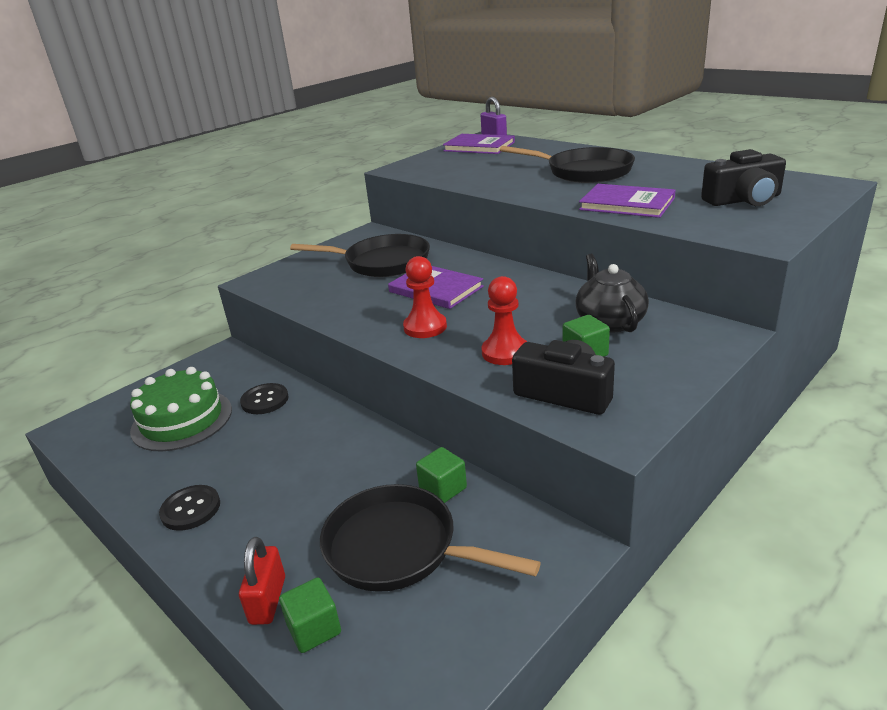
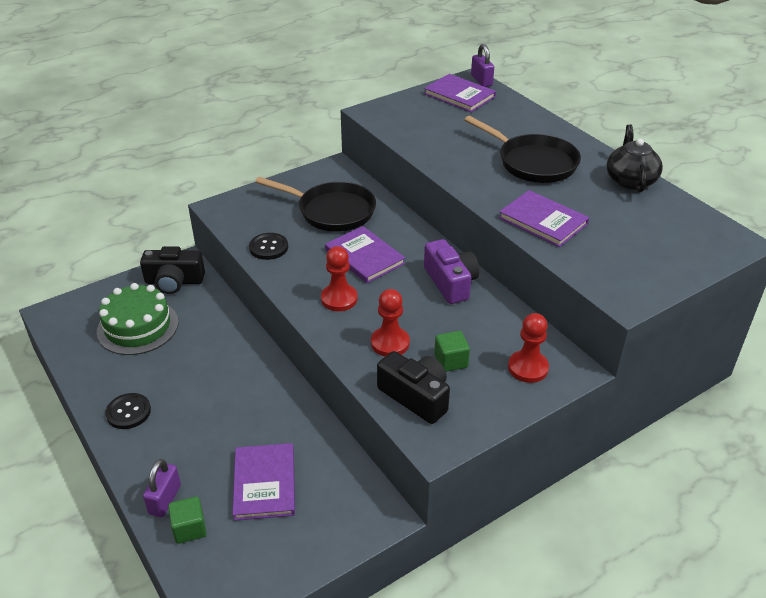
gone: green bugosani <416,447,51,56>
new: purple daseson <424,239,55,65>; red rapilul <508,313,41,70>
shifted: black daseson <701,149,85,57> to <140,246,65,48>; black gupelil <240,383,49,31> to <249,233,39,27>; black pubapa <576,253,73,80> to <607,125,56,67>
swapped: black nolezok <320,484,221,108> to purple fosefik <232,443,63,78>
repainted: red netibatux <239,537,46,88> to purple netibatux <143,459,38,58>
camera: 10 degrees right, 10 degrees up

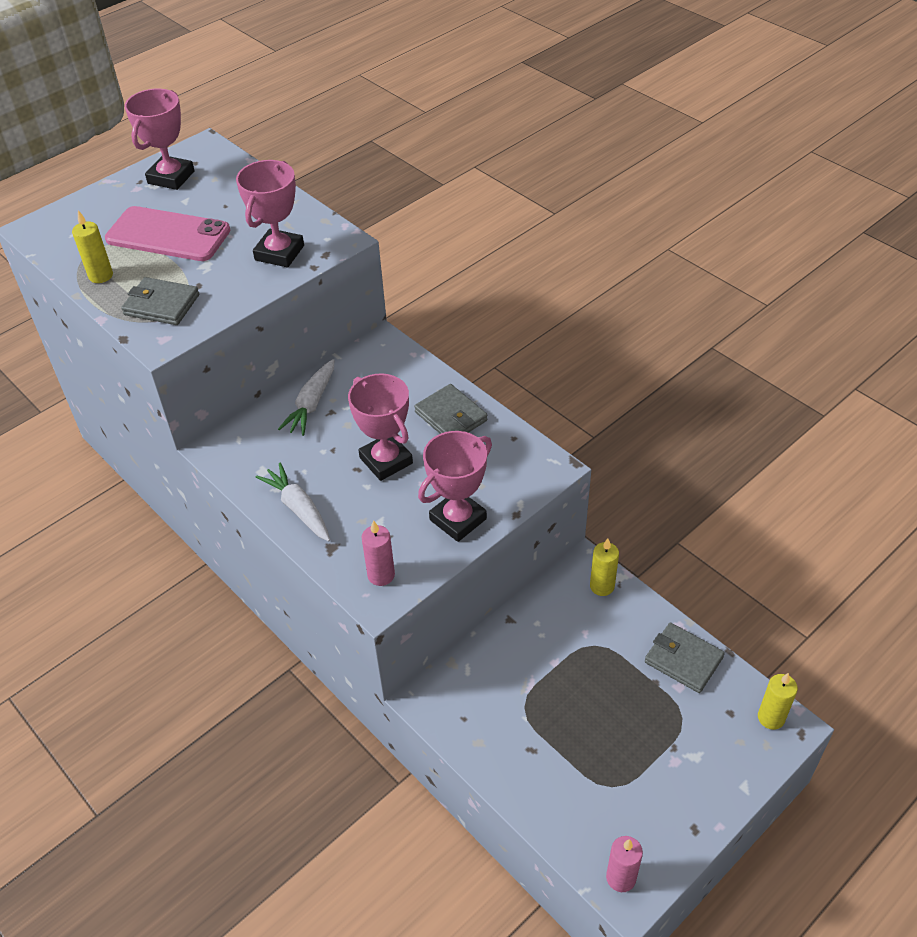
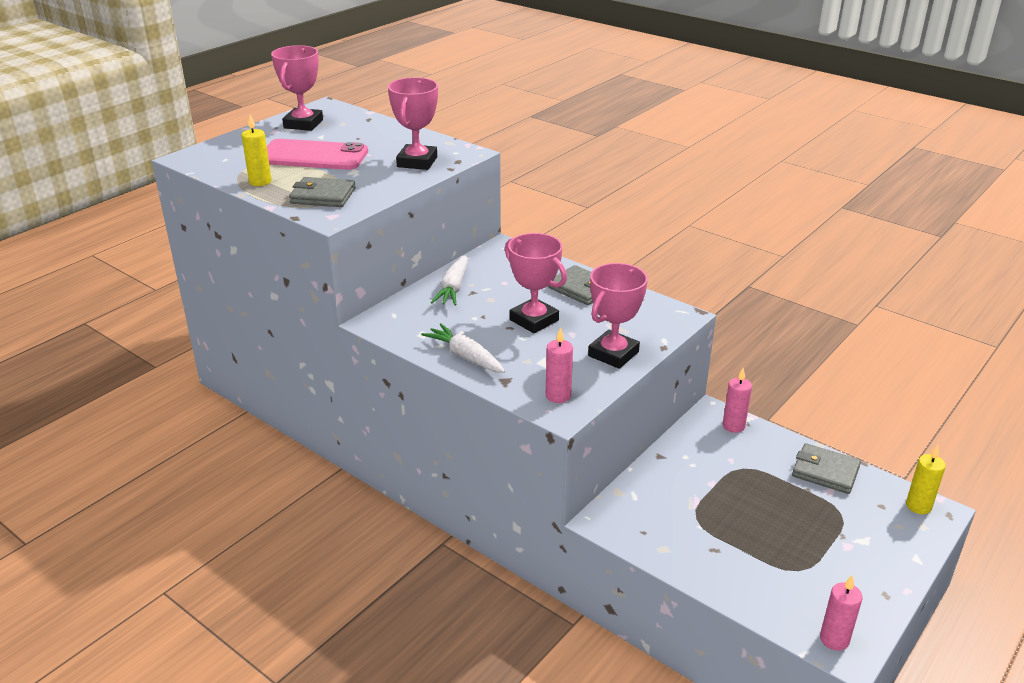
repainted: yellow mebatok <590,538,29,58> to pink mebatok <723,368,29,65>
camera: 10 degrees left, 15 degrees down

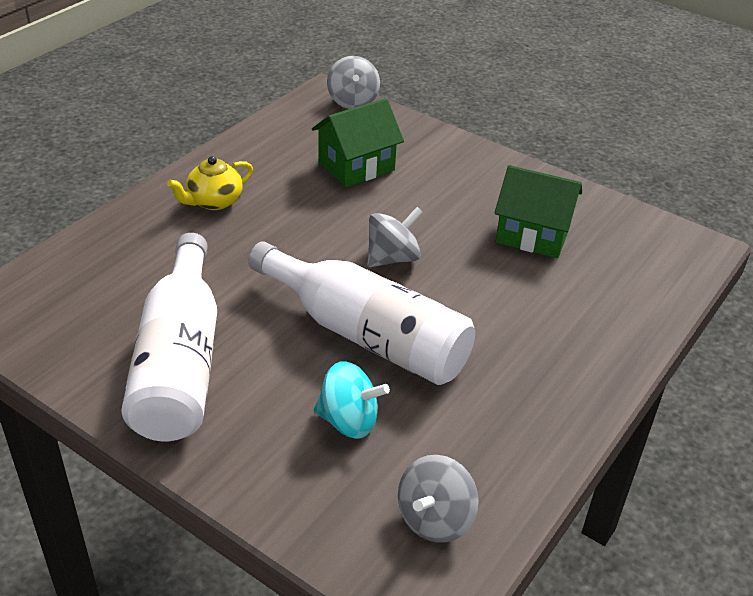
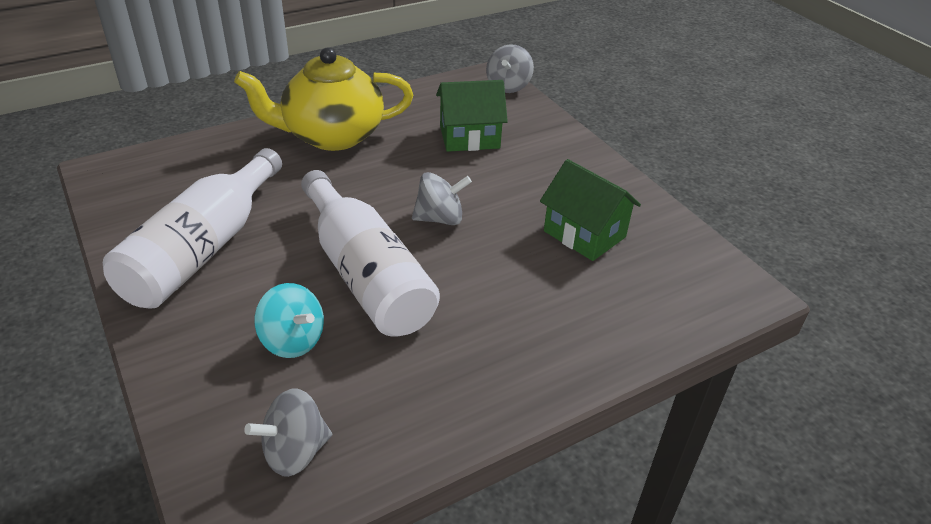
scaled: yellow pubapa <167,156,86,54> = <234,48,179,103> x2.04
camera: 25 degrees right, 0 degrees up

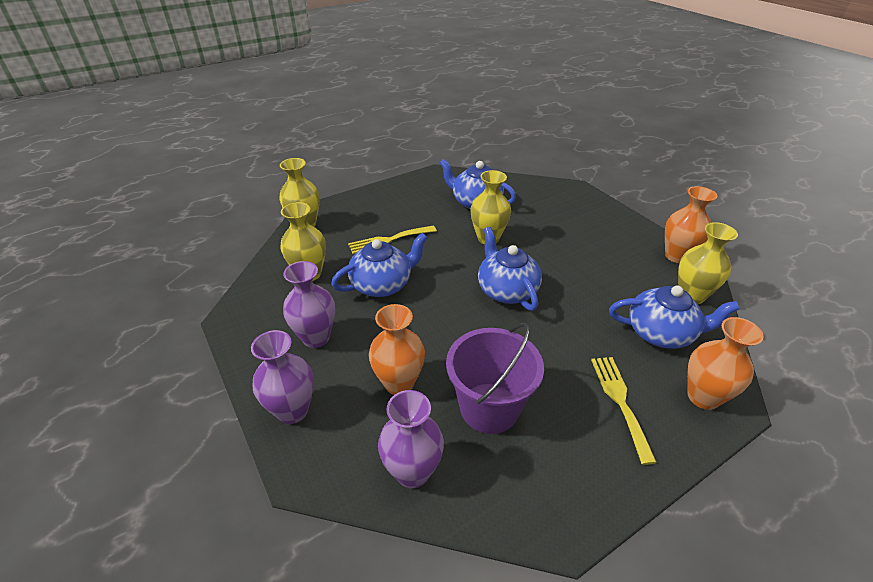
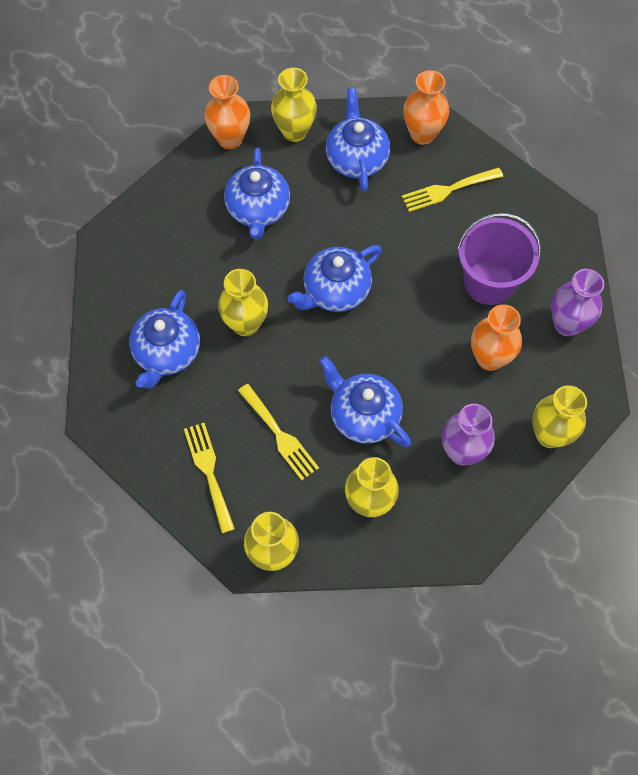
new: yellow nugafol <184,423,51,110>; blue pubapa <224,147,66,92>
repainted: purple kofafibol <251,330,63,94> to yellow kofafibol <532,385,55,63>
camera: 105 degrees left, 25 degrees up

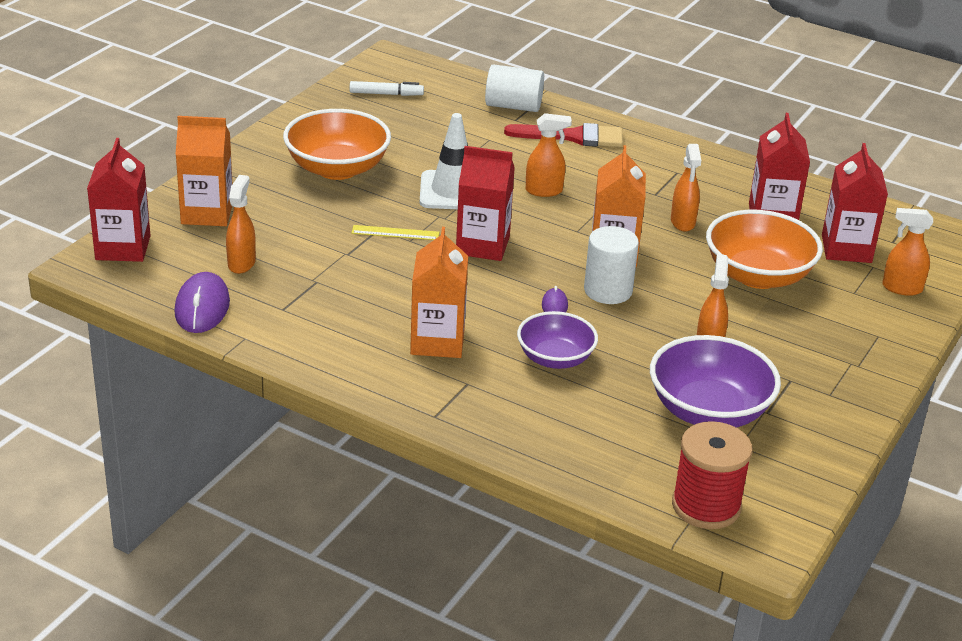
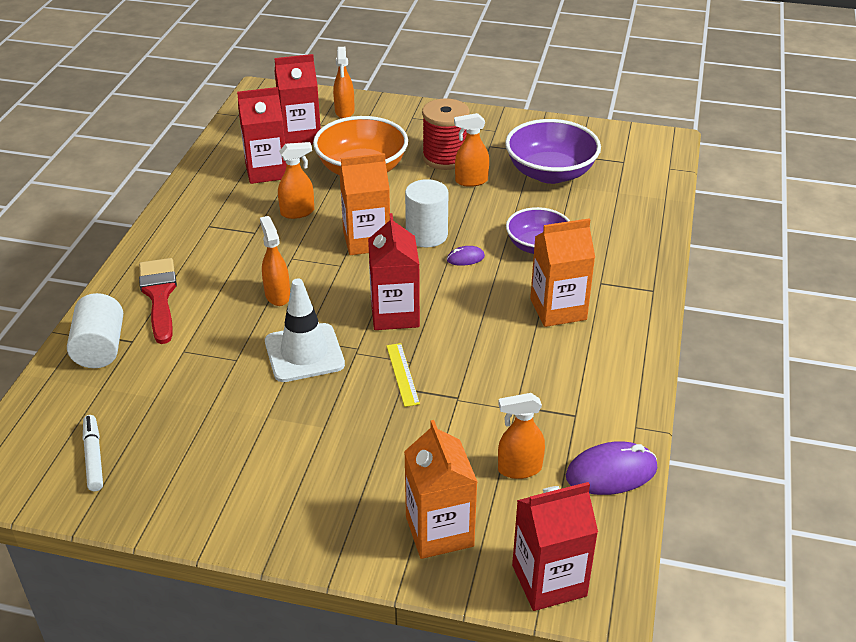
gone: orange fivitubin <283,109,108,71>
shifted: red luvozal <672,421,80,108> to <422,98,48,72>
camera: 105 degrees left, 5 degrees up

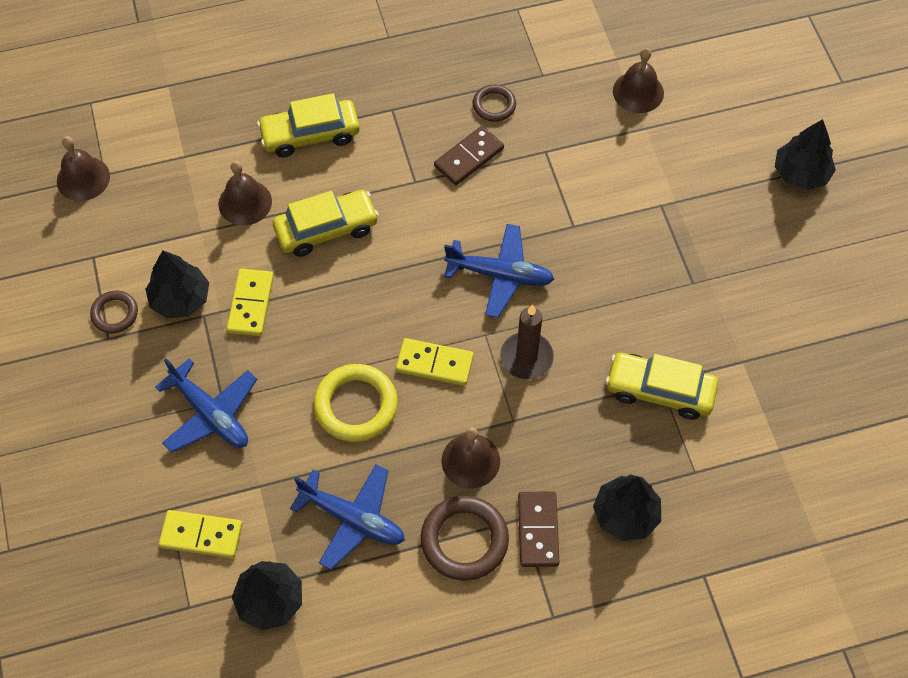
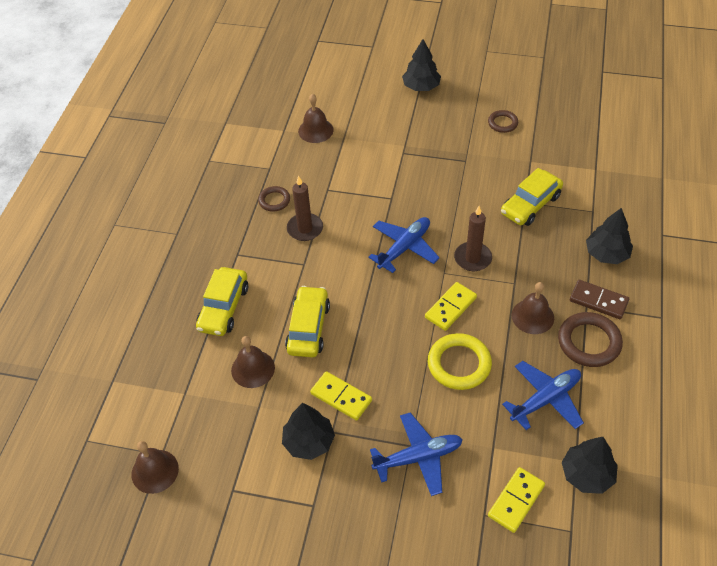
shifted: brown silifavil <90,291,48,42> to <488,110,30,23>
swapped: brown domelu <434,126,70,59> to brown mebatok <287,175,36,66>
camera: 60 degrees left, 10 degrees down

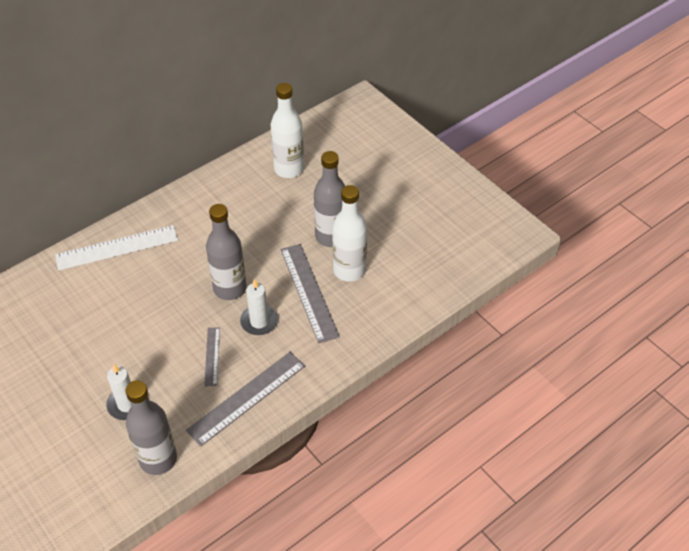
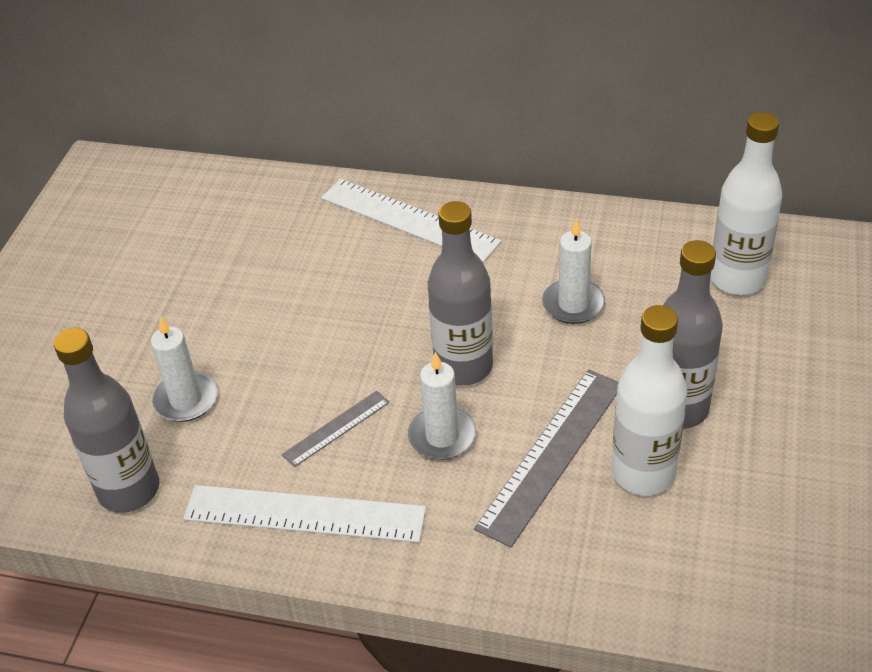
new: white mebatok <542,218,63,106>
repainted: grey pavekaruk <186,352,119,94> to white pavekaruk <183,485,243,58>
camera: 55 degrees right, 5 degrees down

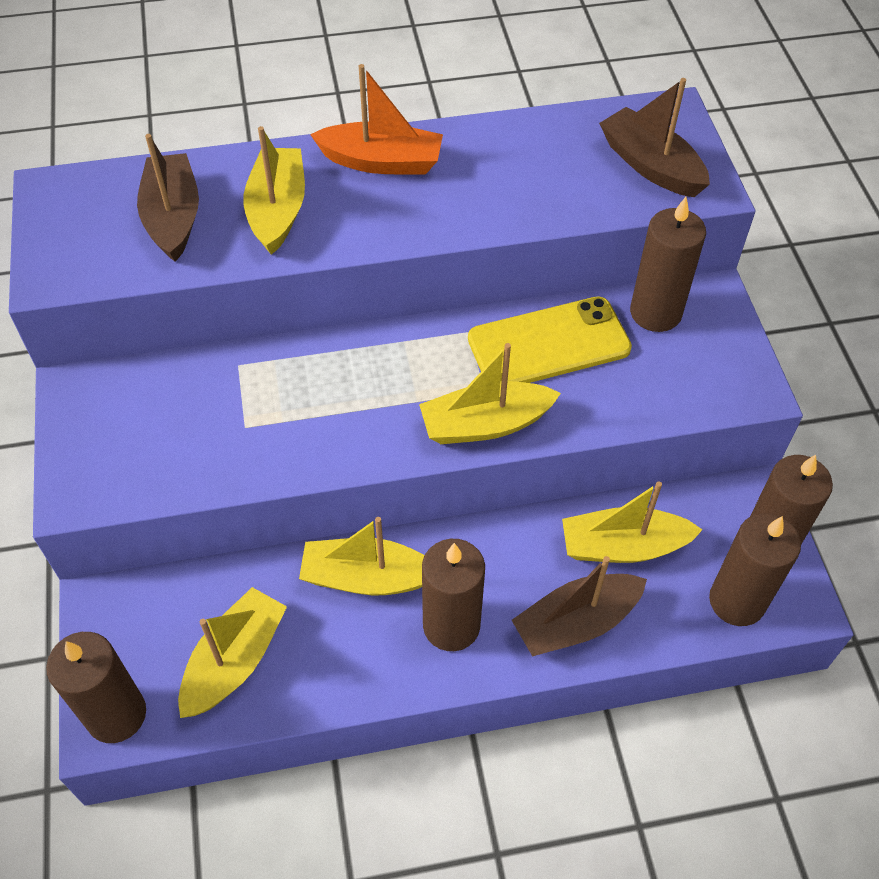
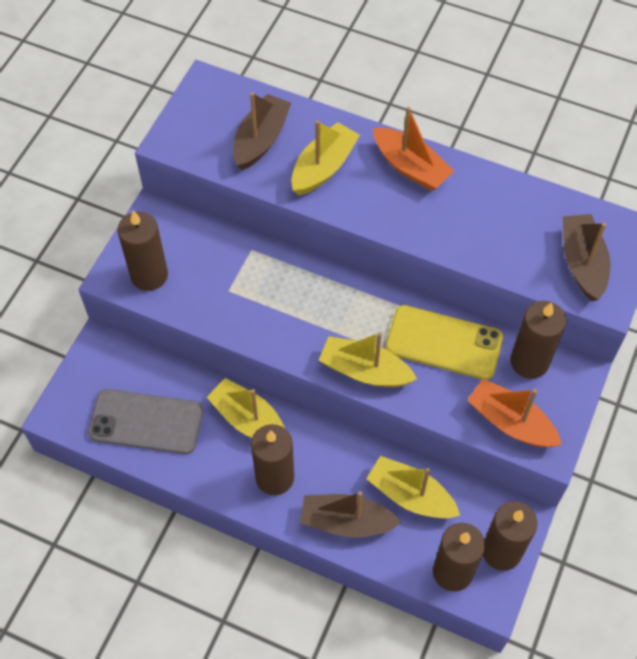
new: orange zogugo <467,379,95,68>
shifted: brown mebatok <46,632,100,111> to <117,211,51,80>
swapped: yellow zogugo <178,587,109,131> to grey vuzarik <88,389,115,65>
camera: 35 degrees right, 5 degrees up

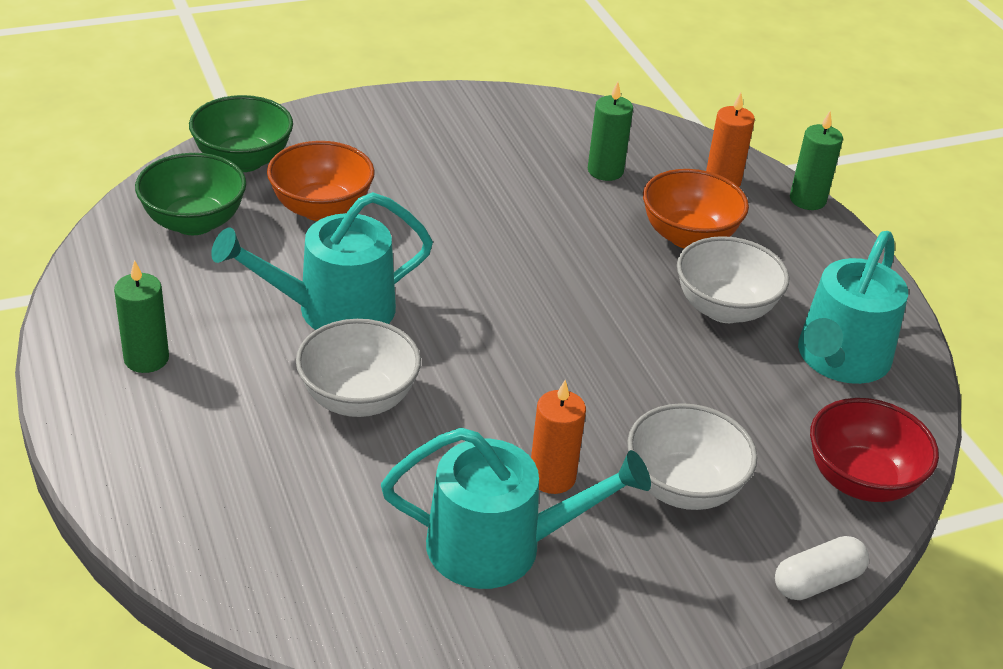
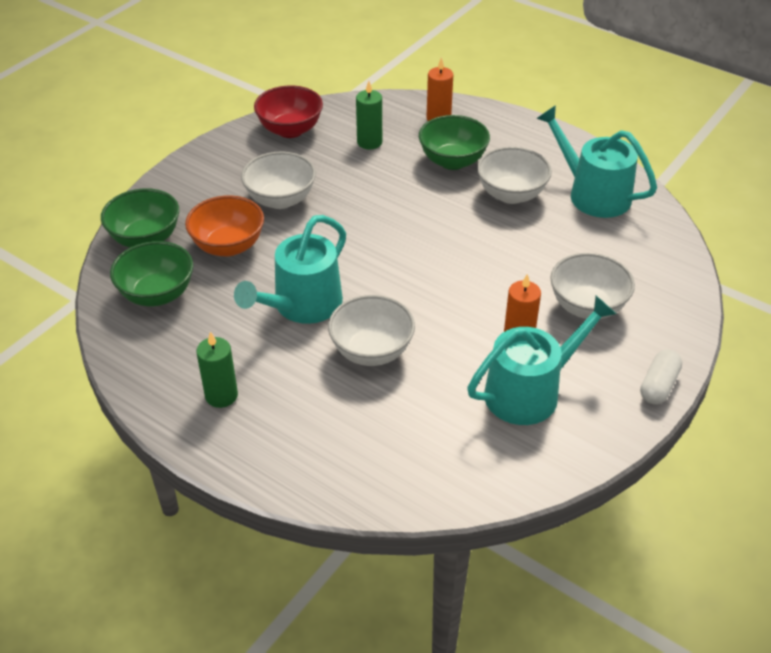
gone: green mebatok <790,111,53,99>
new: white fivitubin <241,152,75,57>
shifted: red fivitubin <810,398,129,104> to <254,85,69,53>; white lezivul <775,536,94,64> to <640,349,42,55>
repainted: orange fivitubin <643,169,106,80> to green fivitubin <419,115,71,55>
rotated: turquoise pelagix <798,231,110,153> = <536,105,121,113> 135 degrees clockwise
camera: 30 degrees left, 5 degrees up

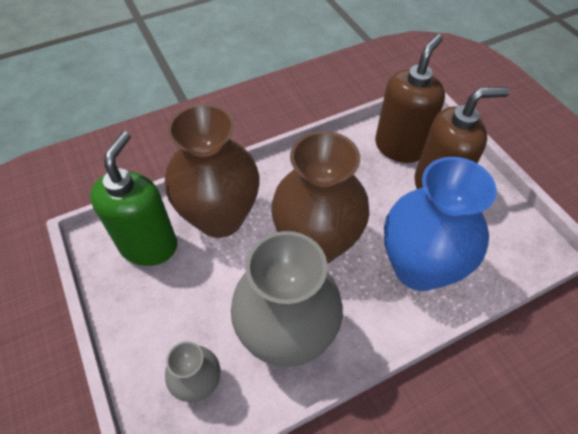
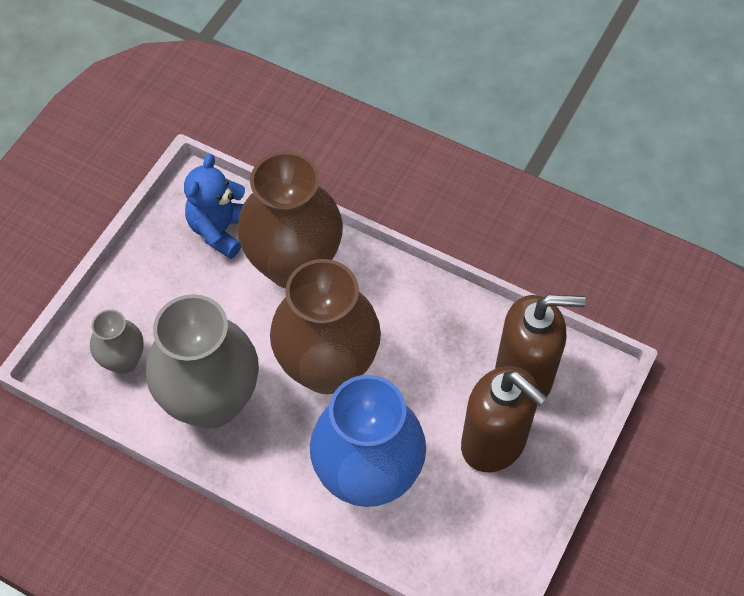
swapped: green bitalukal <90,131,87,135> to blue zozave <184,154,61,105>
camera: 55 degrees right, 5 degrees up

